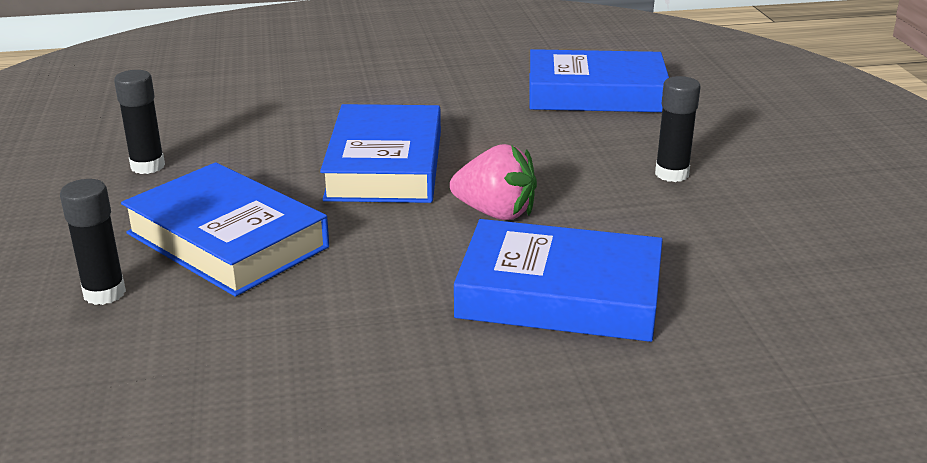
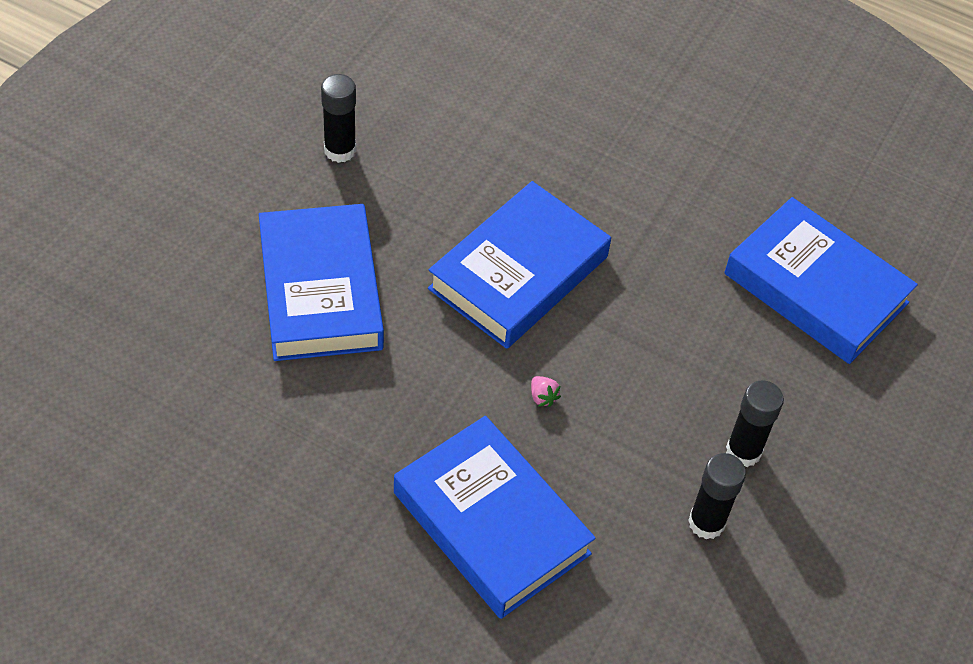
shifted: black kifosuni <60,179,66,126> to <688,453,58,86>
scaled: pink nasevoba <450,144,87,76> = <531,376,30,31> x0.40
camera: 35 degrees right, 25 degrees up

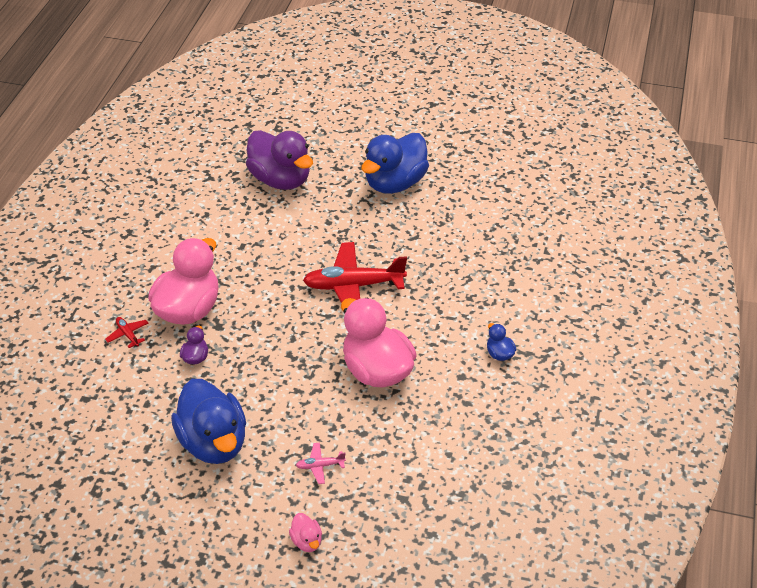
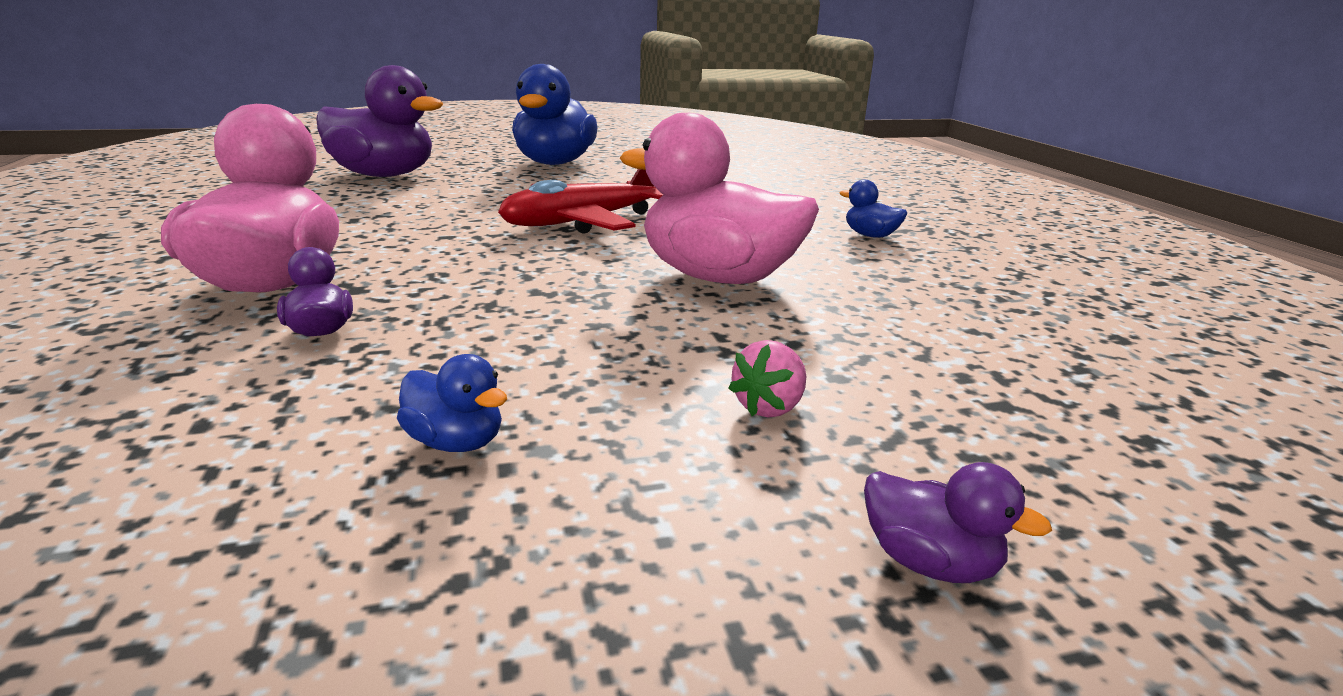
gone: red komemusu <105,317,44,31>
swapped: pink komemusu <296,443,50,41> to pink nasevoba <729,340,77,78>
repainted: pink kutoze <289,513,33,39> to purple kutoze <864,462,188,121>
scaled: blue kutoze <171,379,75,85> = <397,354,110,98> x0.42
camera: 30 degrees left, 20 degrees down

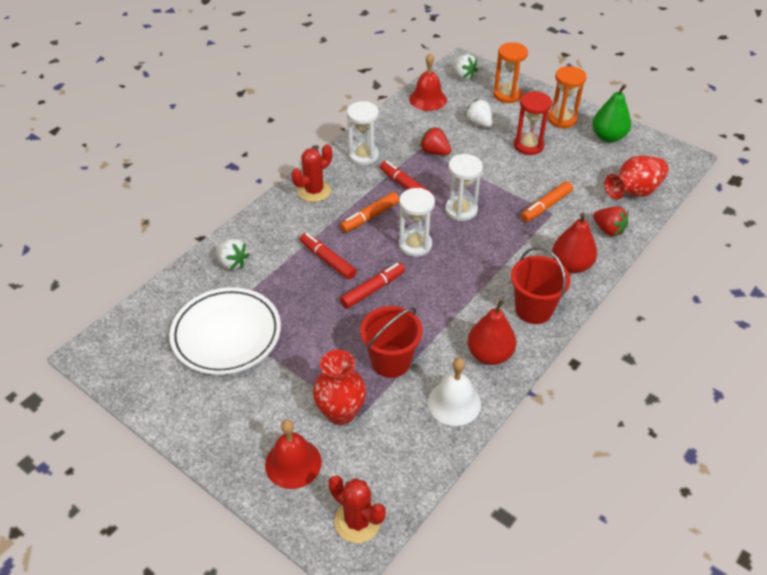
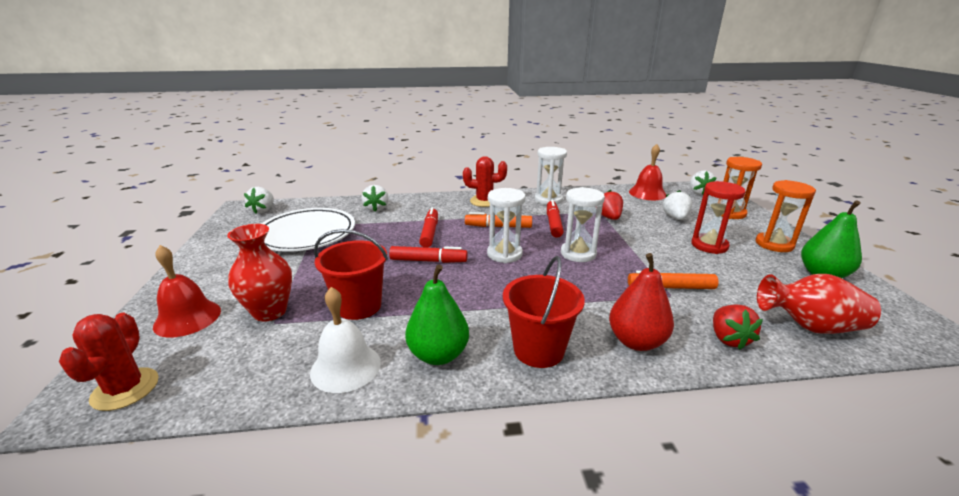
new: white nasevoba <244,187,30,26>
repainted: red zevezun <467,300,49,65> to green zevezun <405,265,64,100>
camera: 45 degrees right, 20 degrees down

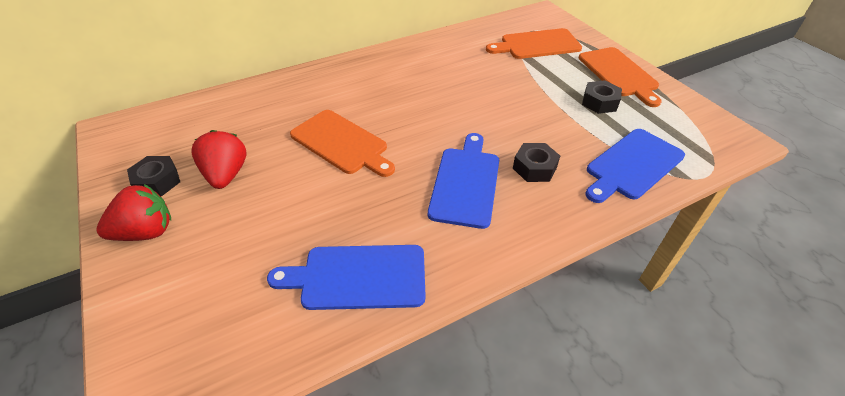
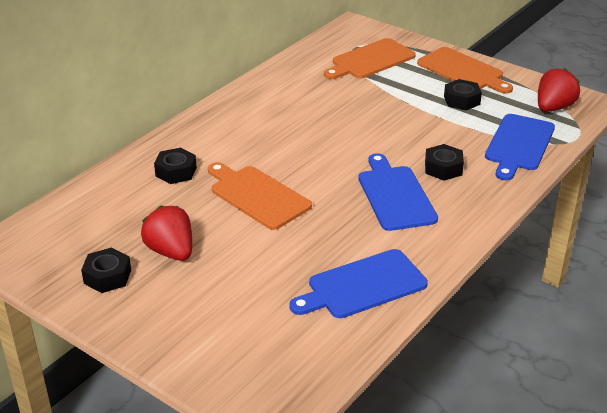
new: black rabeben <154,148,43,36>
shifted: red nasevoba <97,184,74,57> to <538,68,42,44>
rotated: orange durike <290,110,105,67> = <208,162,104,68> 150 degrees counterclockwise
camera: 25 degrees left, 10 degrees down

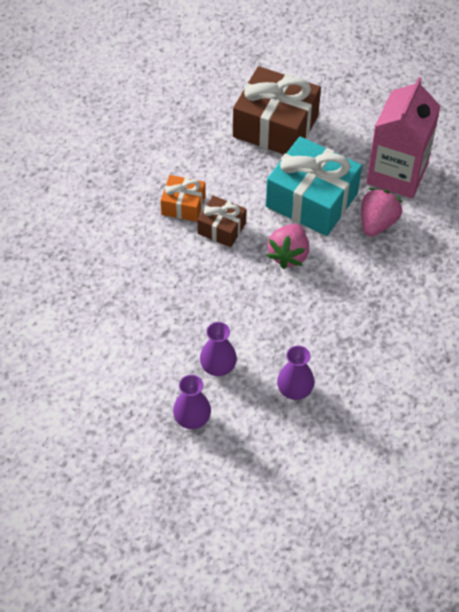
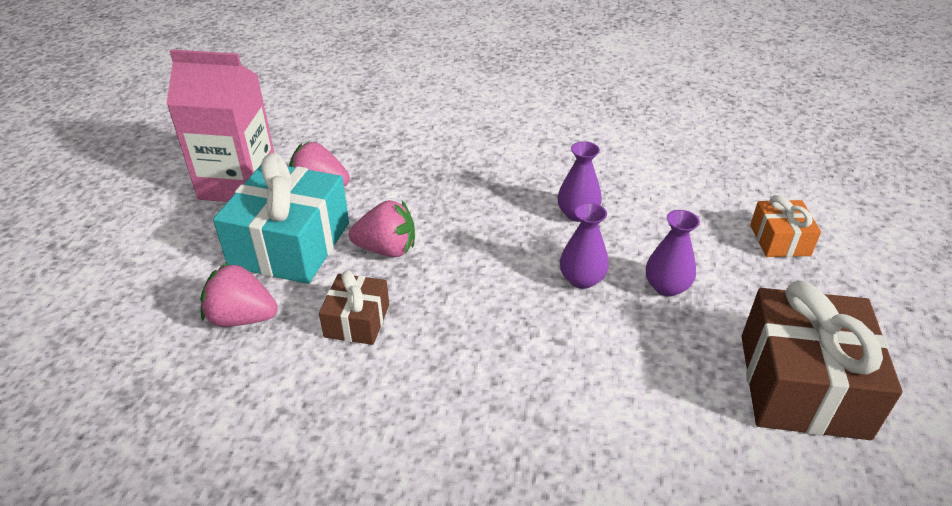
new: pink nasevoba <201,262,77,65>
shifted: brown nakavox <233,66,88,88> to <741,280,161,160>; orange nakavox <161,175,45,47> to <750,195,71,62>
camera: 105 degrees left, 15 degrees down

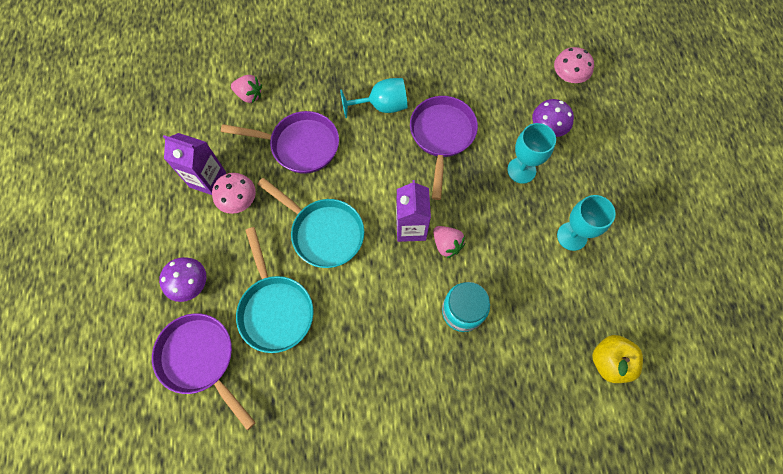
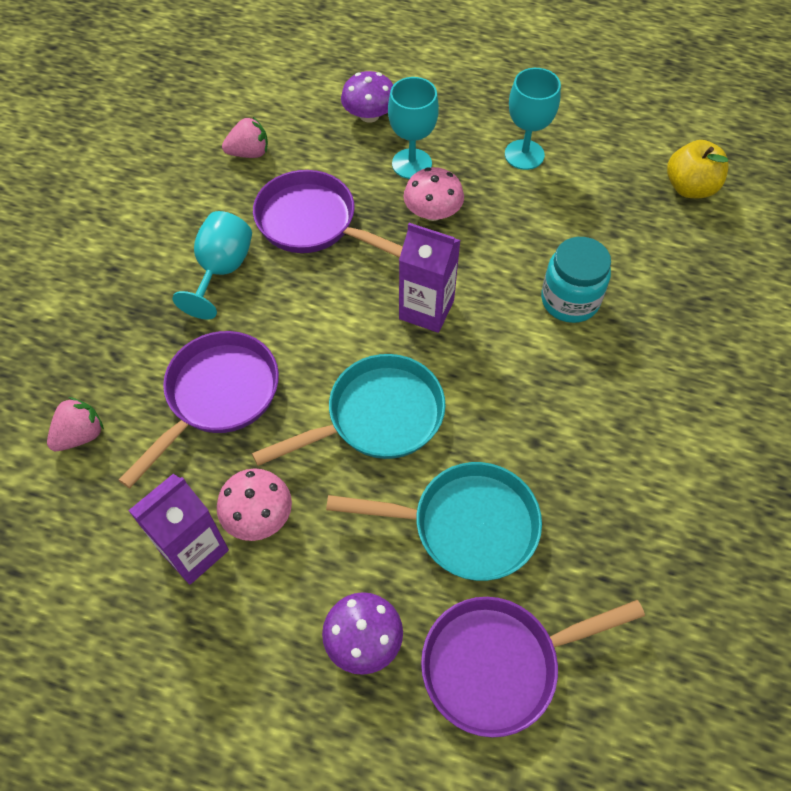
shifted: pink nasevoba <433,226,32,32> to <222,117,46,41>; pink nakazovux <554,47,40,36> to <404,167,60,54>
camera: 65 degrees left, 10 degrees down

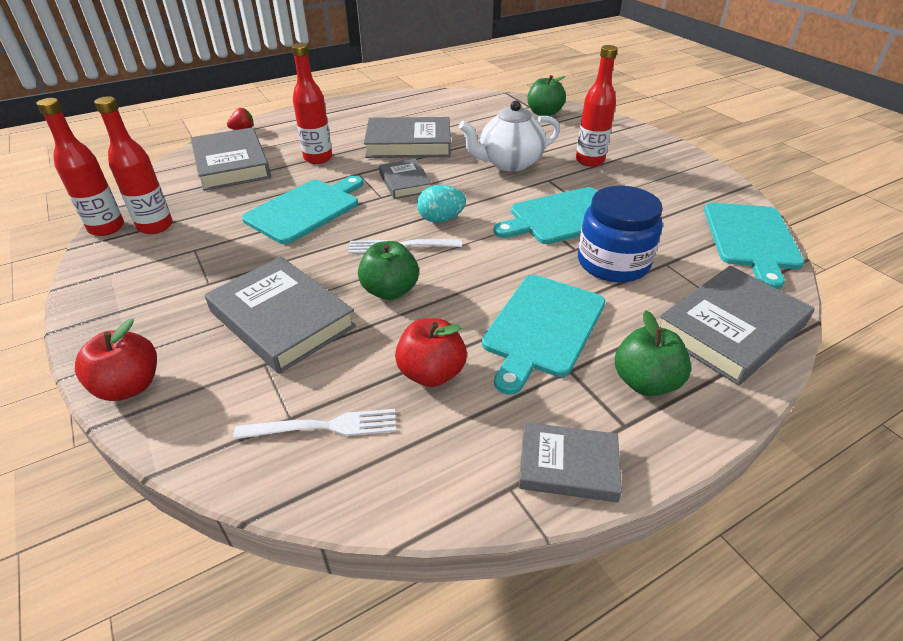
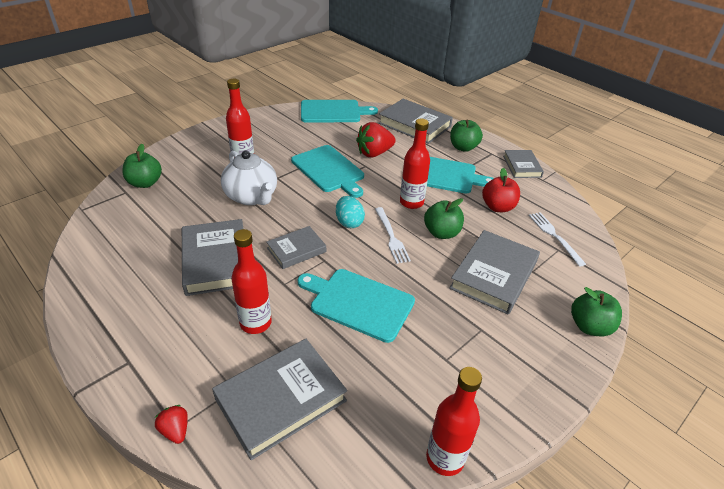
shifted: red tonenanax <94,96,79,138> to <400,119,30,90>
swapped: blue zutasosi <578,186,85,97> to red nasevoba <356,122,40,35>
repainted: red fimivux <75,319,82,82> to green fimivux <571,287,51,49>
camera: 105 degrees left, 0 degrees up

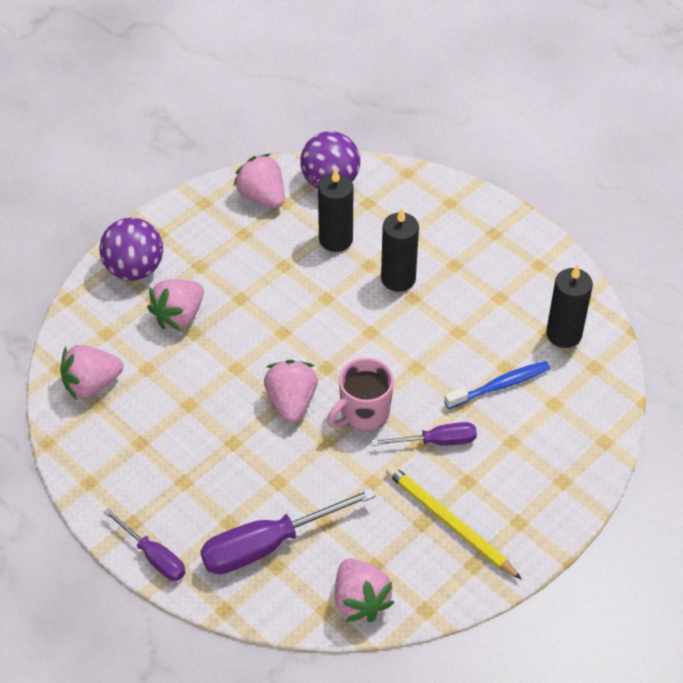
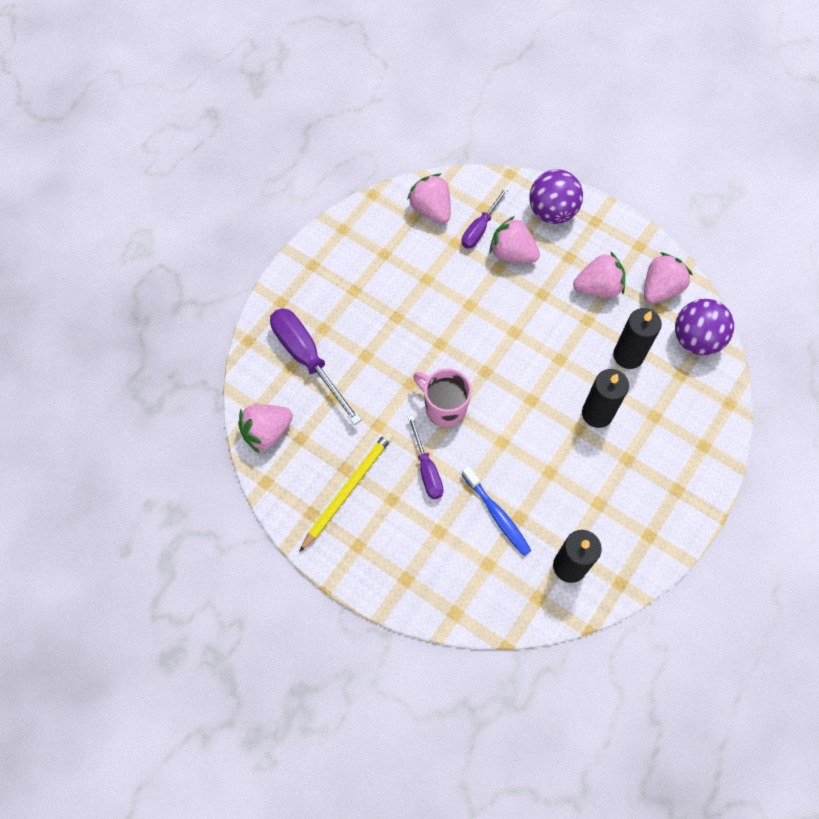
shifted: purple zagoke <103,508,83,73> to <461,187,48,62>; pink nasevoba <264,360,54,63> to <573,251,52,46>
camera: 80 degrees right, 15 degrees up

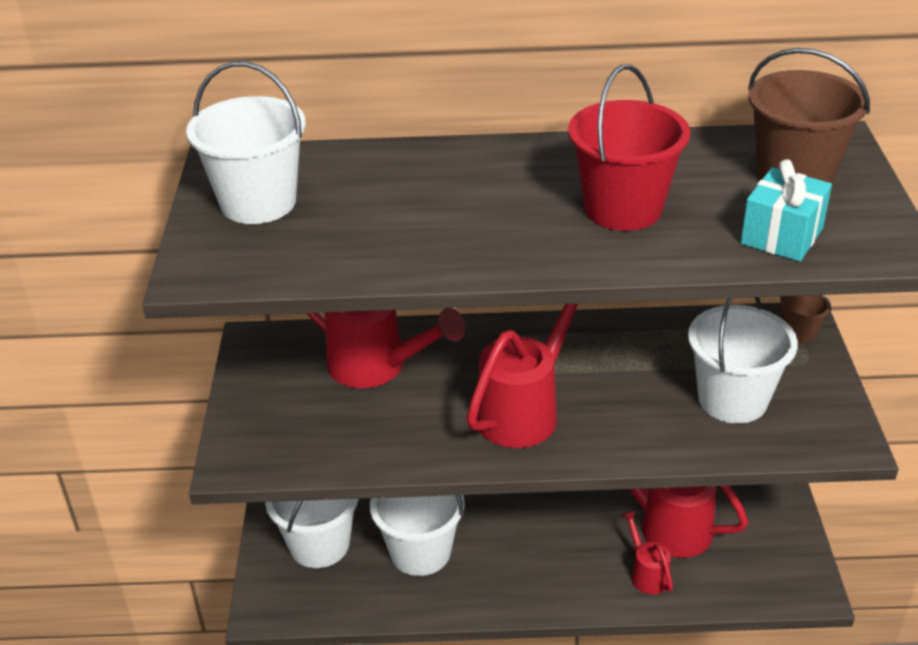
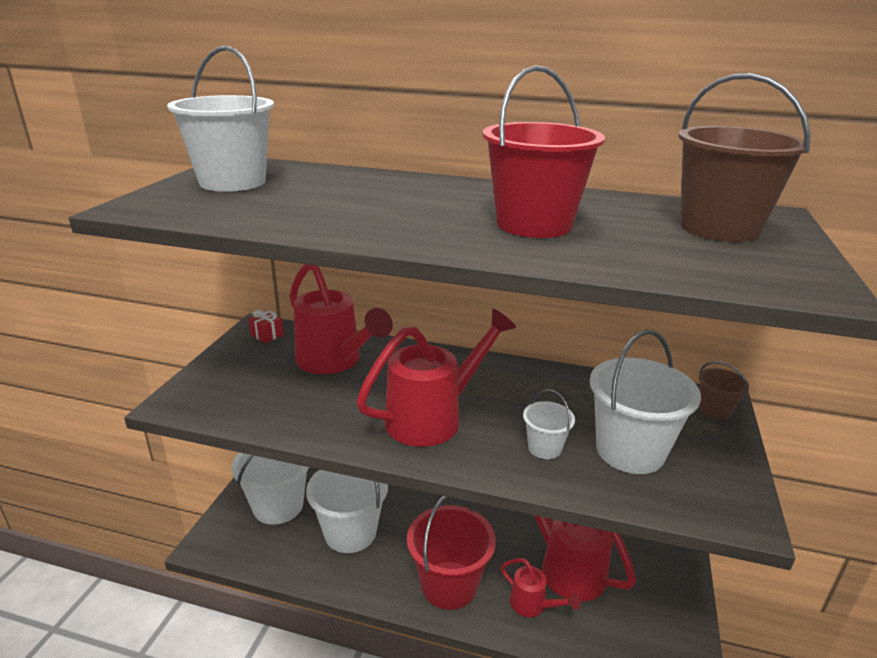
gone: turquoise nakavox <741,159,91,103>
new: red nakavox <248,310,36,33>; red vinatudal <407,496,89,114>; white vinatudal <523,389,52,70>
rotated: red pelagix <621,510,52,84> = <501,558,80,59> 135 degrees clockwise
camera: 15 degrees right, 10 degrees down

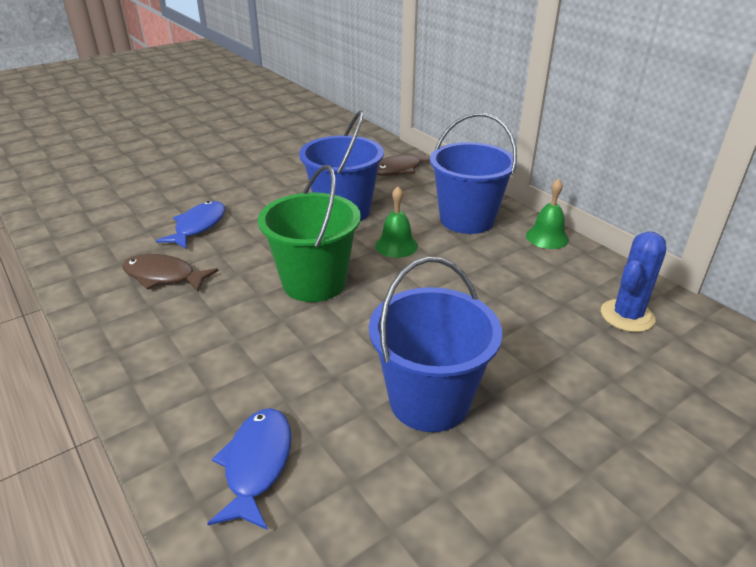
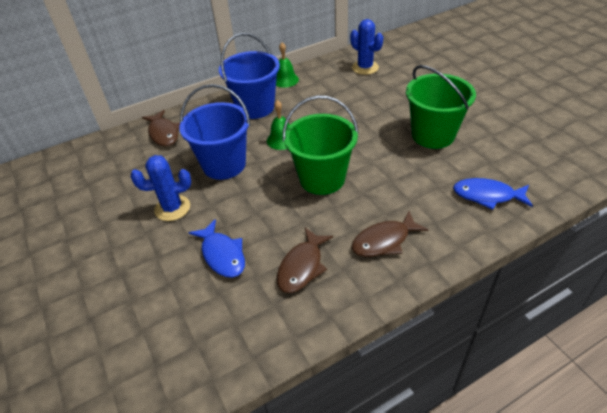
new: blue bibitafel <131,155,60,66>; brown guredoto <351,211,77,46>
repainted: blue vinatudal <369,257,133,175> to green vinatudal <406,65,70,84>
rotated: blue guredoto <156,201,69,48> = <189,219,56,59> 150 degrees counterclockwise
camera: 80 degrees left, 10 degrees up

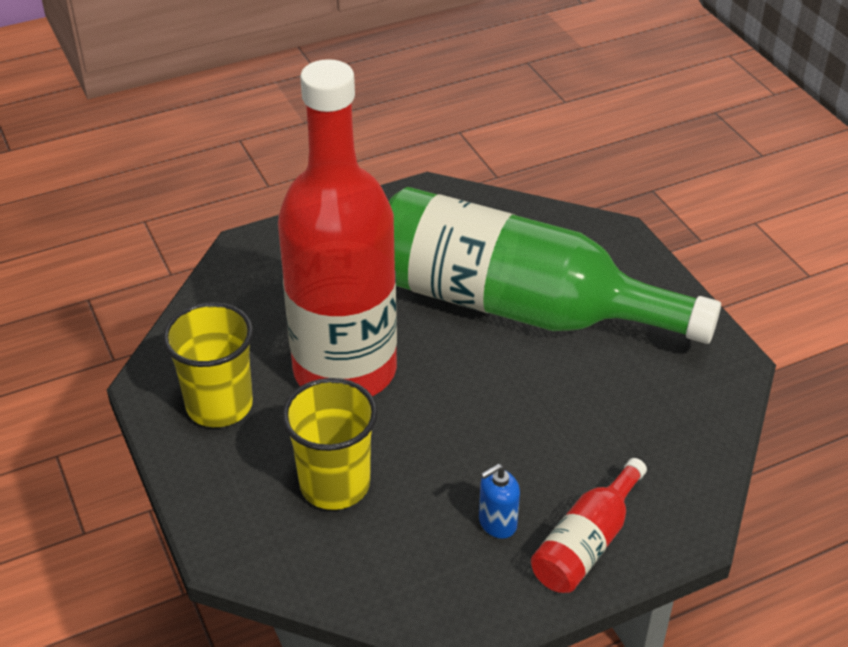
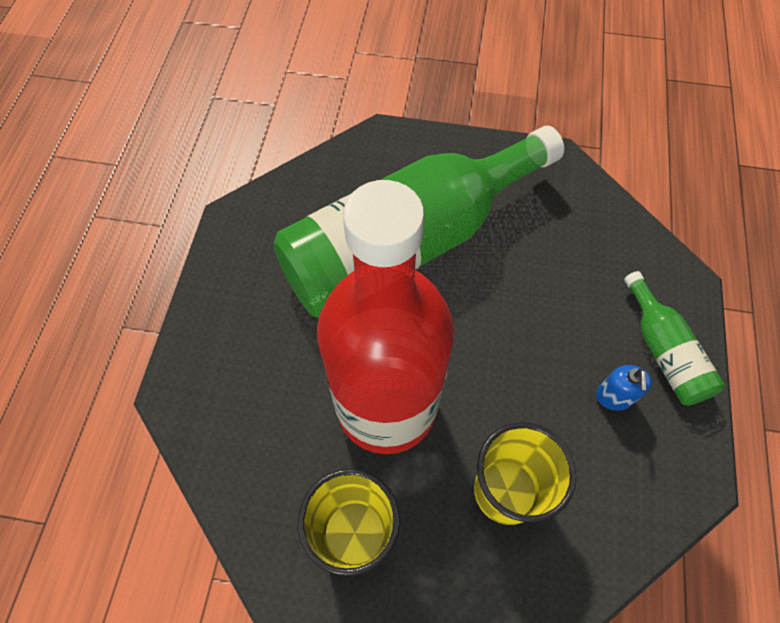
repainted: red tonenanax <531,458,116,135> to green tonenanax <624,271,101,135>
camera: 55 degrees left, 20 degrees up

